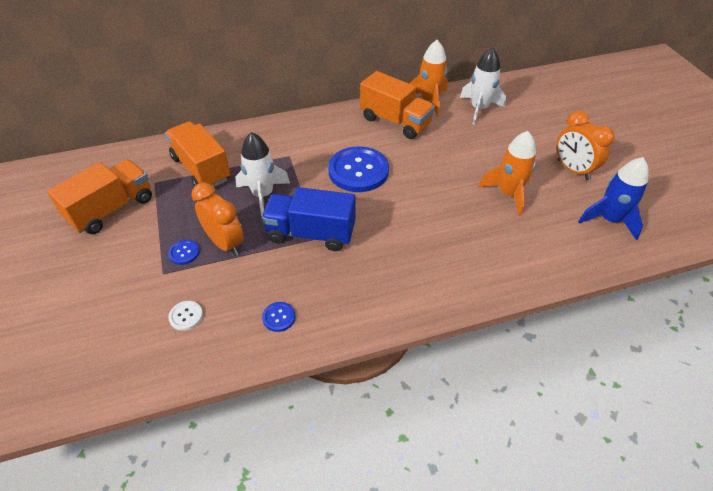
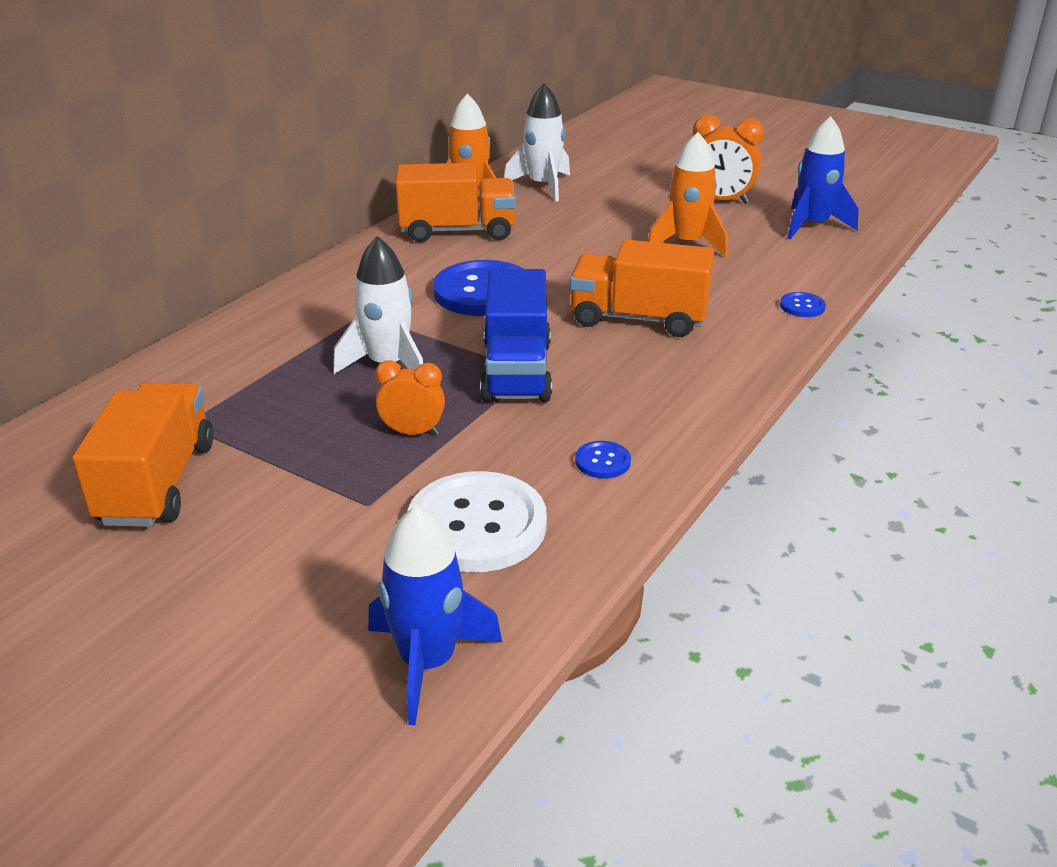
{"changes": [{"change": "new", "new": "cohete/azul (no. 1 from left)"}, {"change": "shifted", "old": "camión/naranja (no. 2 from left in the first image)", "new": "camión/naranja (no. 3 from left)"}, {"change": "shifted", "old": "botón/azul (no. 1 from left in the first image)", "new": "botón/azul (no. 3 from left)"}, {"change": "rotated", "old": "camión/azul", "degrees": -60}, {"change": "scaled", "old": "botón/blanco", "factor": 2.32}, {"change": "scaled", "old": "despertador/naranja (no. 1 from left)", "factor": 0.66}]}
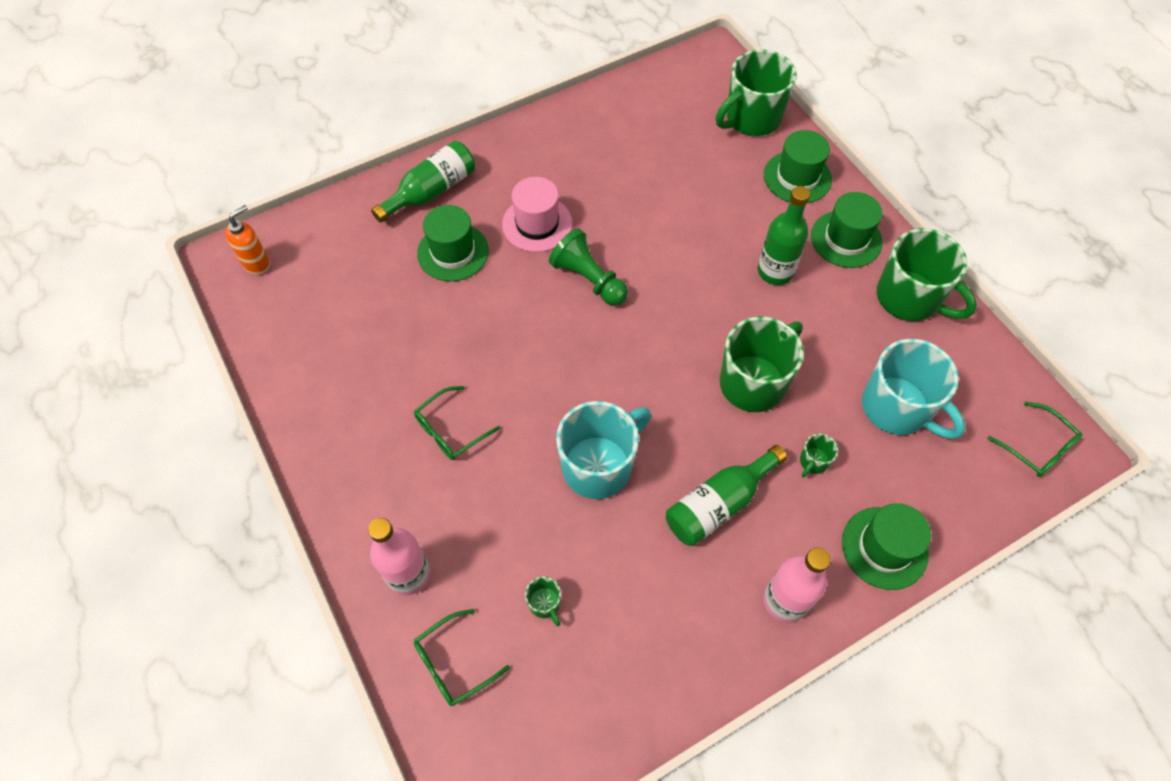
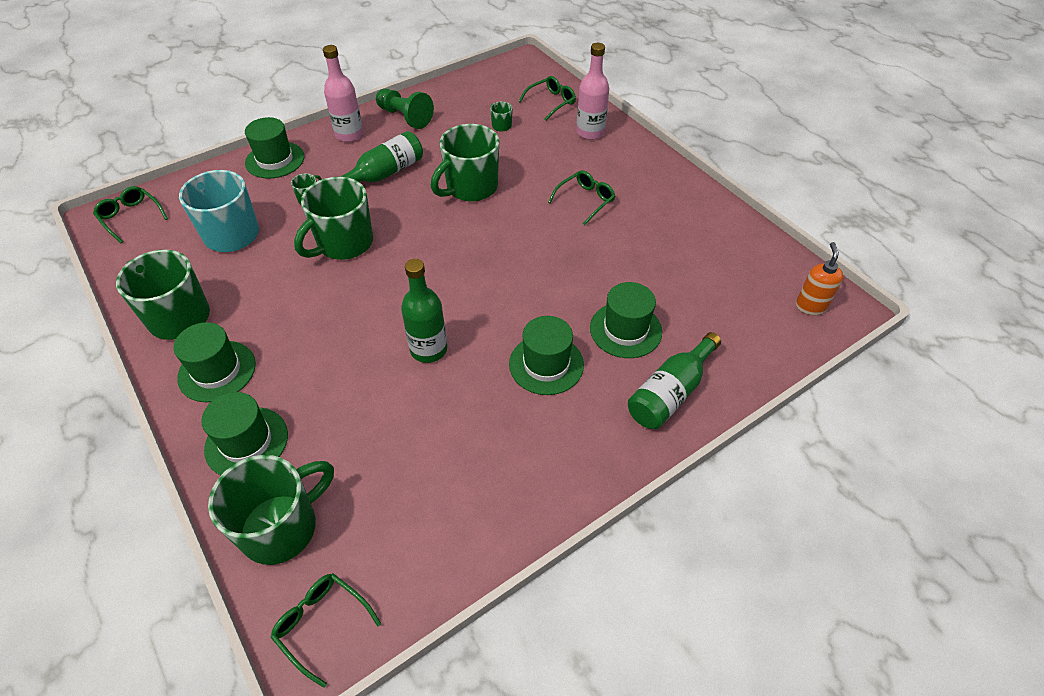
{"changes": [{"change": "new", "new": "gafas/verde (no. 2 from left)"}, {"change": "shifted", "old": "peón/verde"}, {"change": "shifted", "old": "botella/verde (no. 3 from left in the first image)", "new": "botella/verde (no. 2 from left)"}, {"change": "repainted", "old": "sombrero/rosa", "new": "sombrero/verde (no. 4 from left)"}, {"change": "repainted", "old": "taza/turquesa (no. 1 from left)", "new": "taza/verde (no. 5 from left)"}, {"change": "rotated", "old": "dispensador de jabón/naranja", "degrees": 150}]}
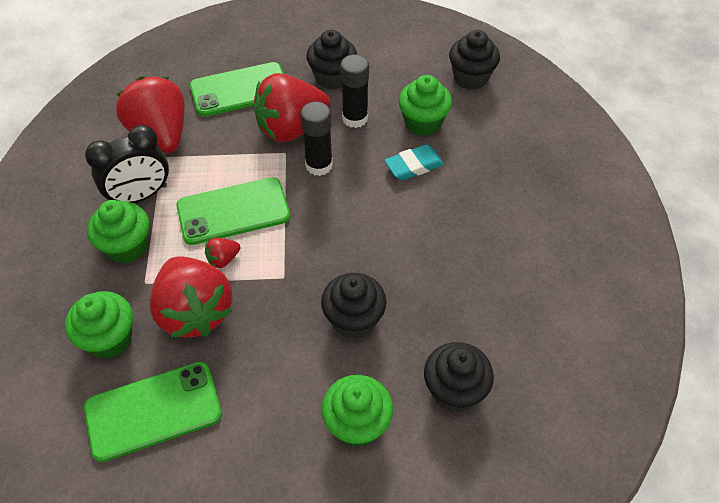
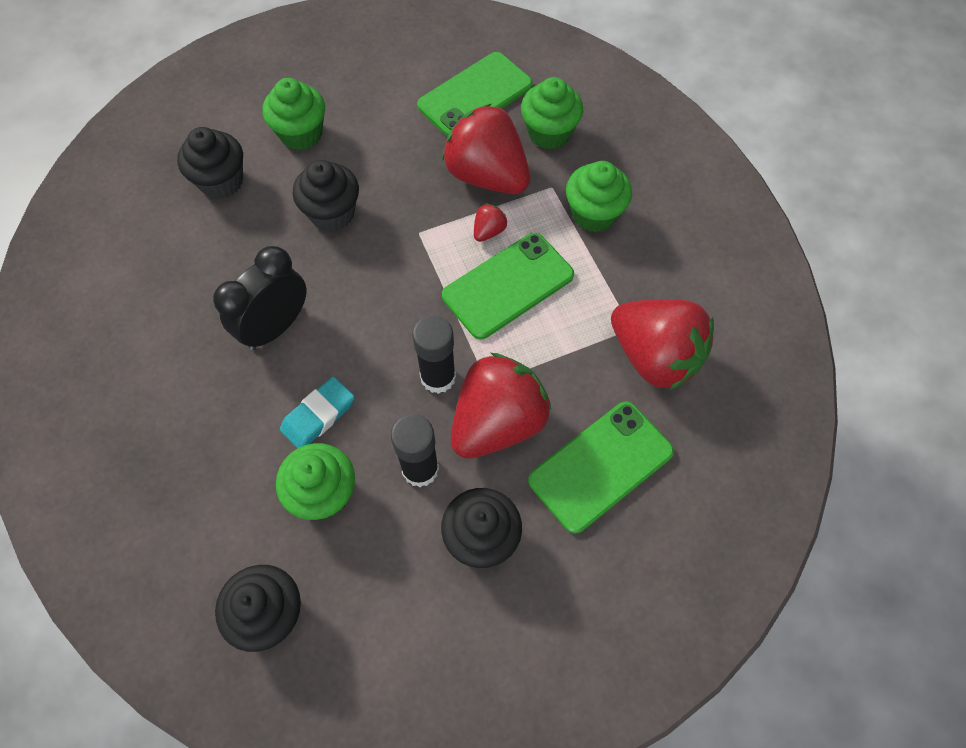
{"changes": [{"change": "shifted", "old": "despertador/negro"}]}
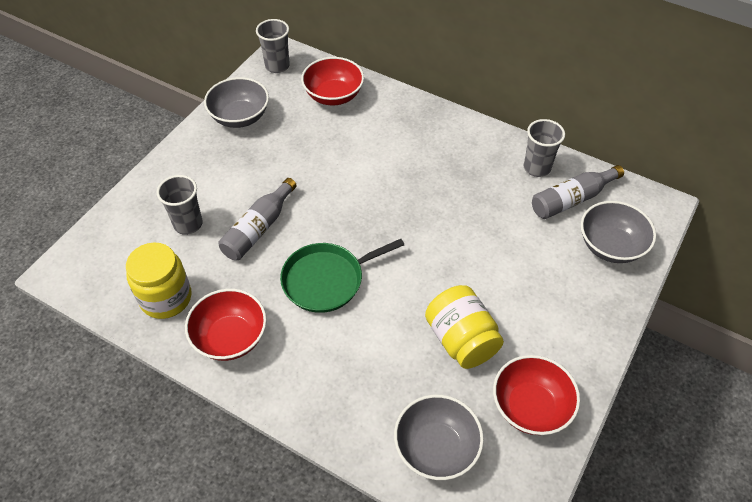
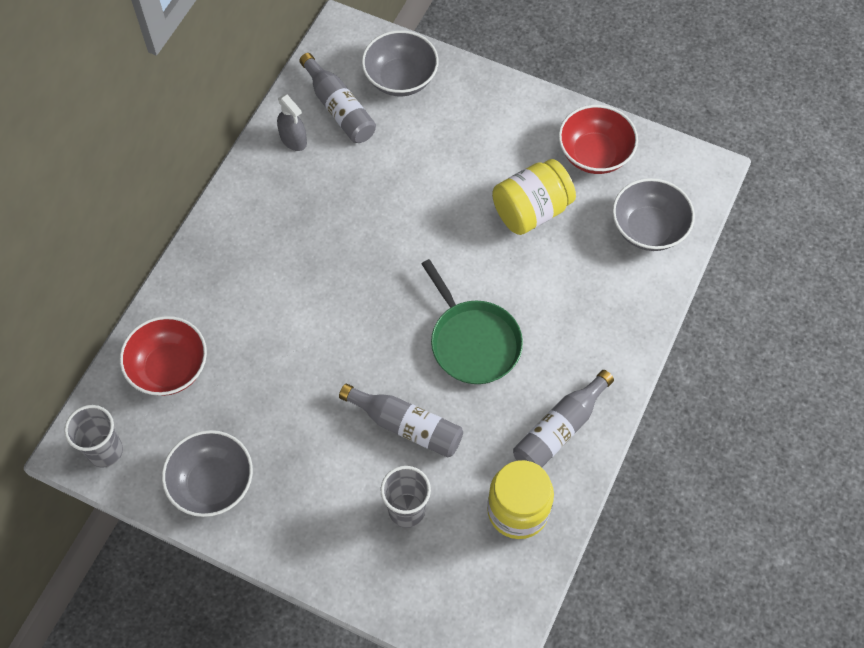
{"changes": [{"change": "swapped", "old": "cuenco/rojo (no. 1 from left)", "new": "botella/gris (no. 3 from left)"}, {"change": "swapped", "old": "vaso/gris (no. 3 from left)", "new": "pulverizador/gris"}]}
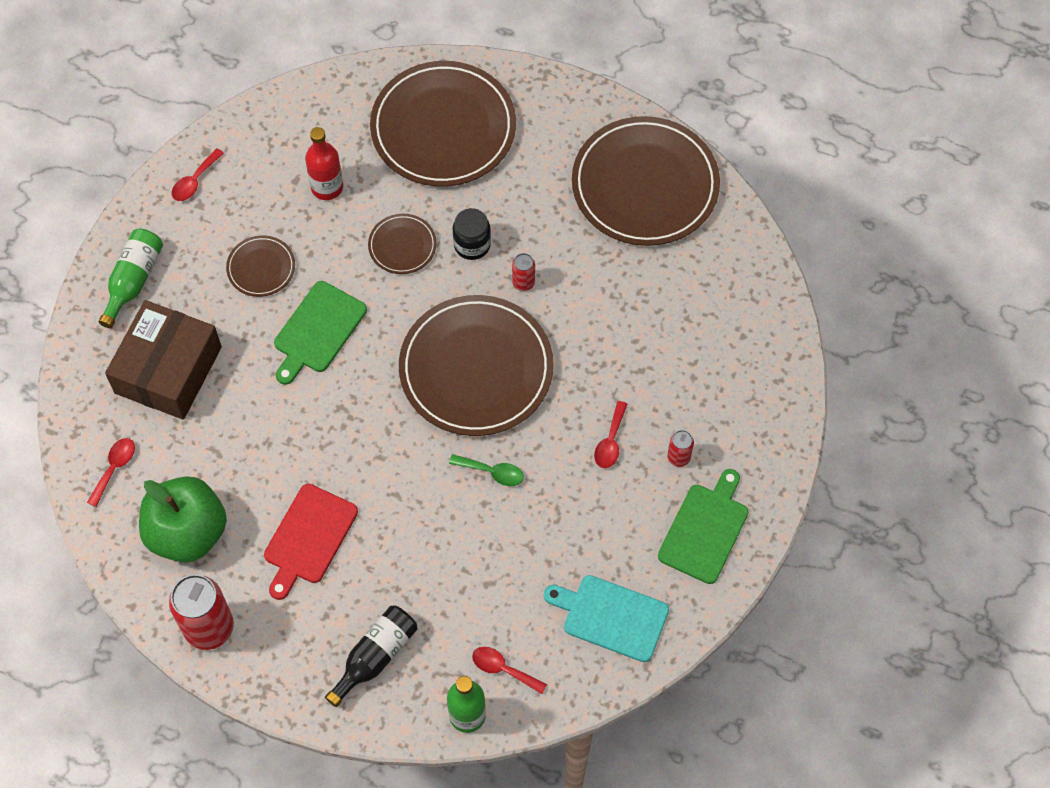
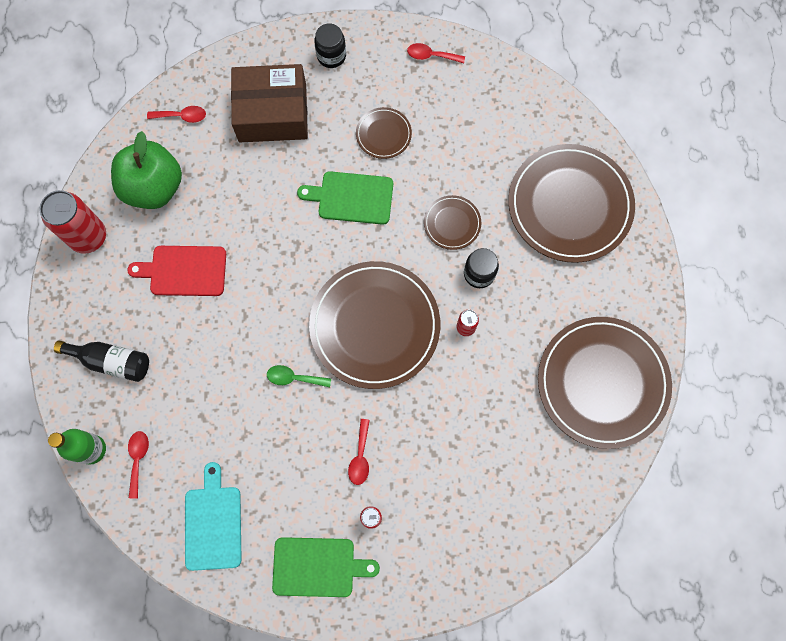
{"changes": [{"change": "gone", "old": "botella/rojo"}, {"change": "swapped", "old": "botella/verde (no. 1 from left)", "new": "tarro/negro (no. 1 from left)"}, {"change": "rotated", "old": "cuchara/verde", "degrees": 105}, {"change": "rotated", "old": "cuchara/rojo (no. 4 from left in the first image)", "degrees": -75}]}
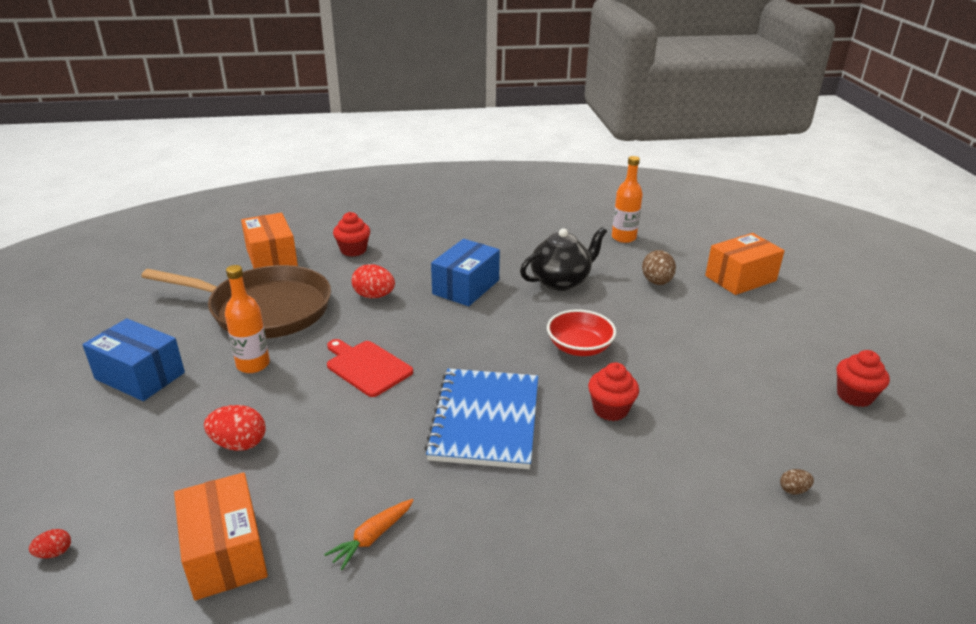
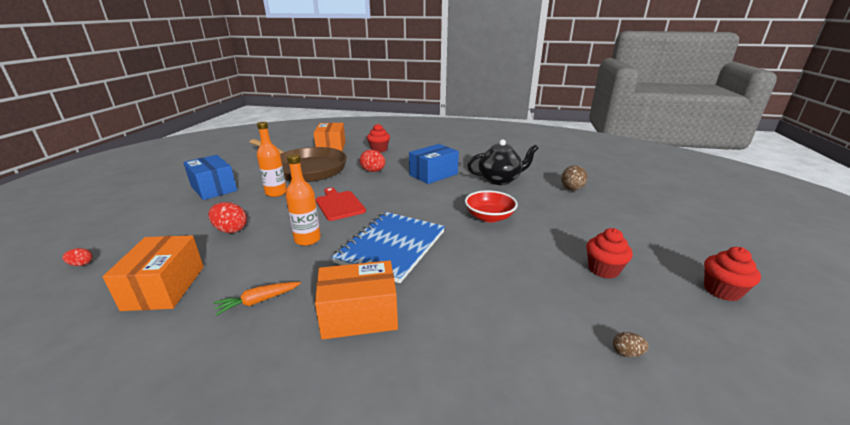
{"changes": [{"change": "shifted", "old": "magdalena/rojo (no. 2 from left)"}, {"change": "shifted", "old": "botella/naranja (no. 2 from left)"}, {"change": "shifted", "old": "caja/naranja (no. 3 from left)"}]}
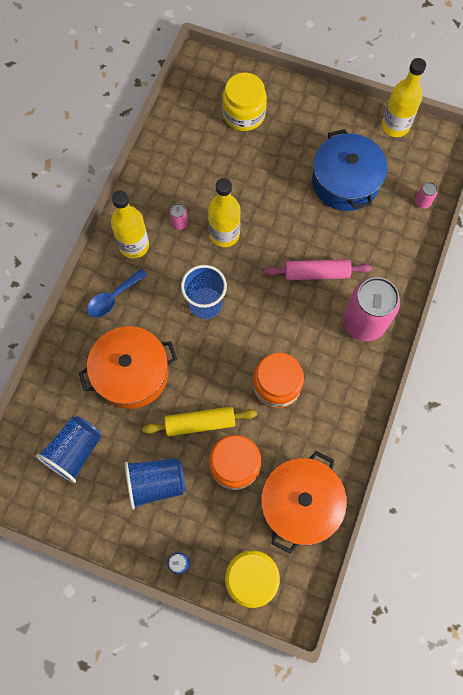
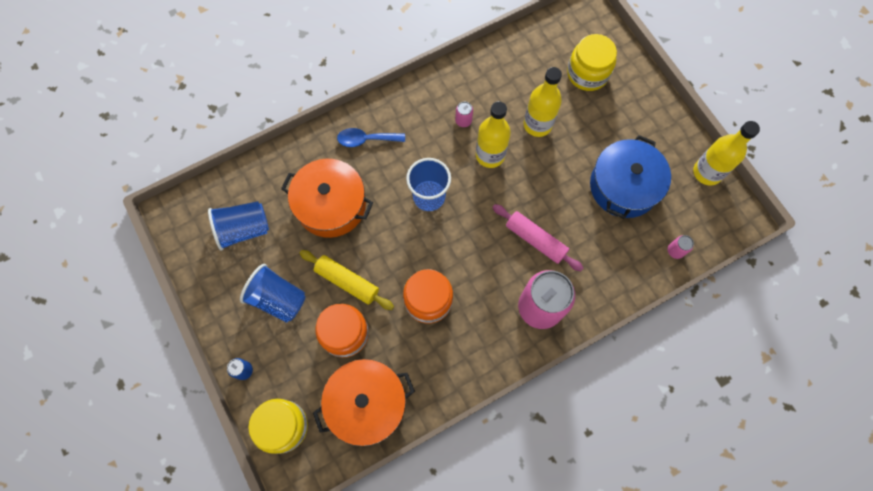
{"changes": [{"change": "shifted", "old": "botella/amarillo (no. 1 from left in the first image)", "new": "botella/amarillo (no. 2 from left)"}]}
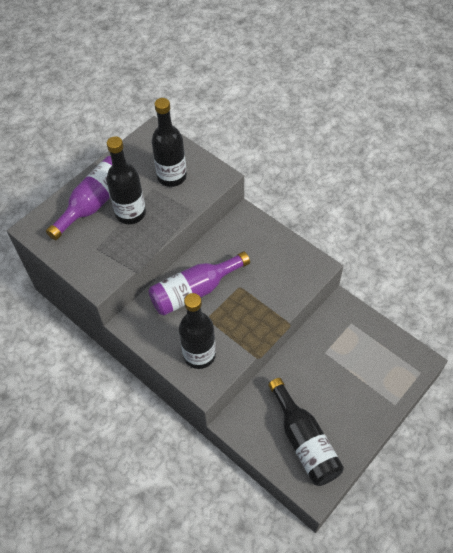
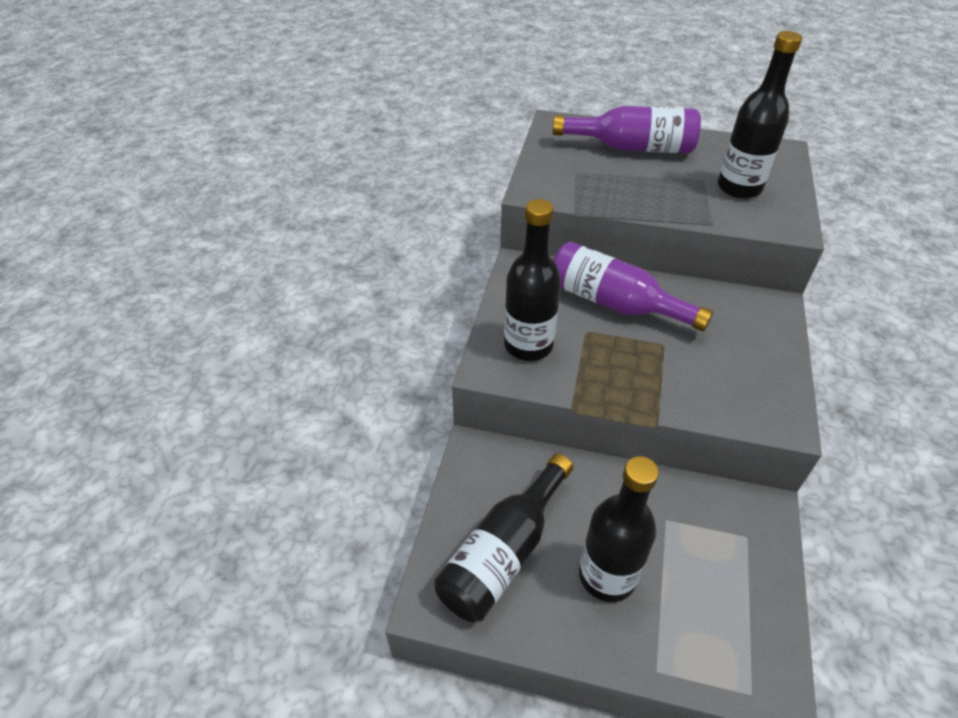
{"changes": [{"change": "shifted", "old": "botella/negro (no. 1 from left in the first image)", "new": "botella/negro (no. 3 from left)"}]}
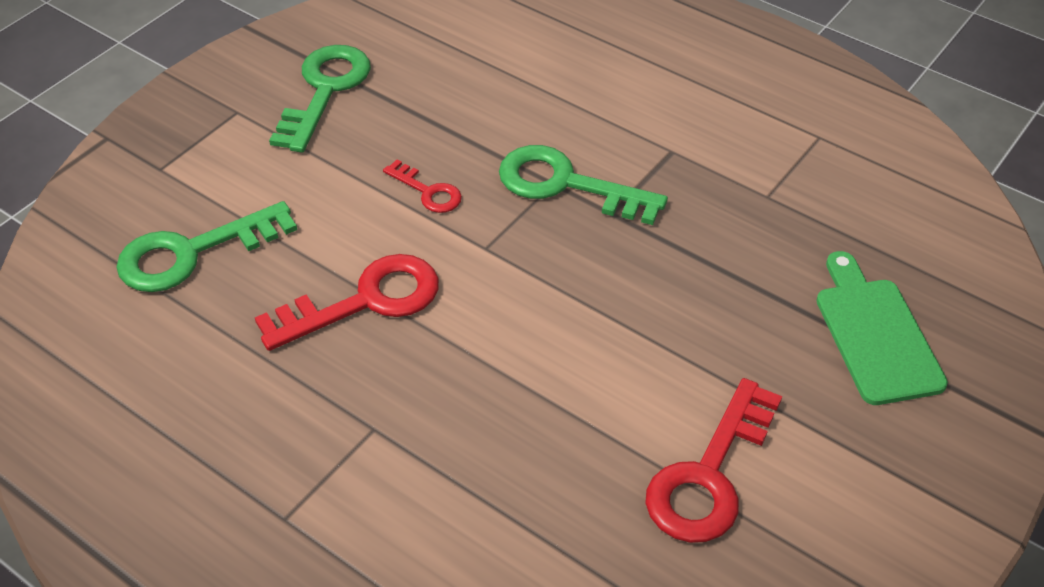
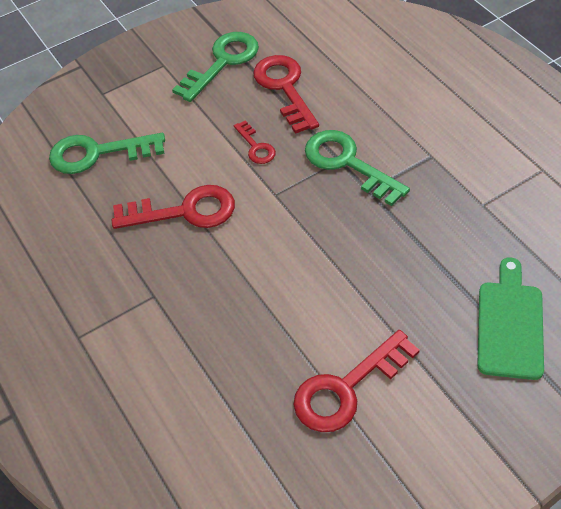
{"changes": [{"change": "new", "new": "llave/rojo (no. 3 from left)"}]}
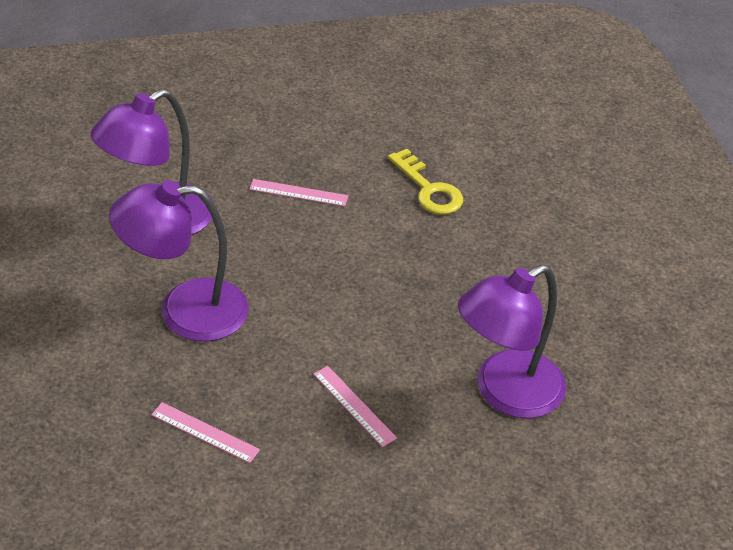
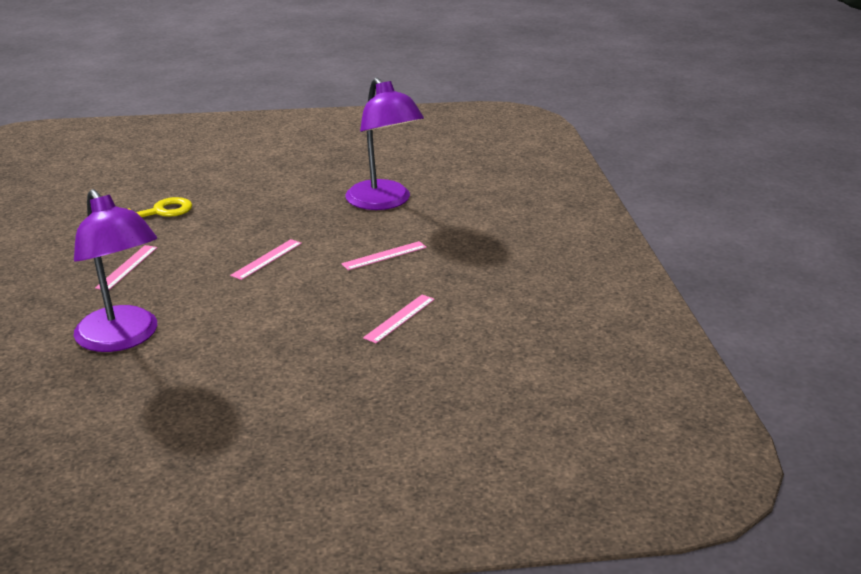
{"changes": [{"change": "gone", "old": "lámpara/morado (no. 2 from left)"}, {"change": "new", "new": "regla/rosa (no. 2 from left)"}]}
